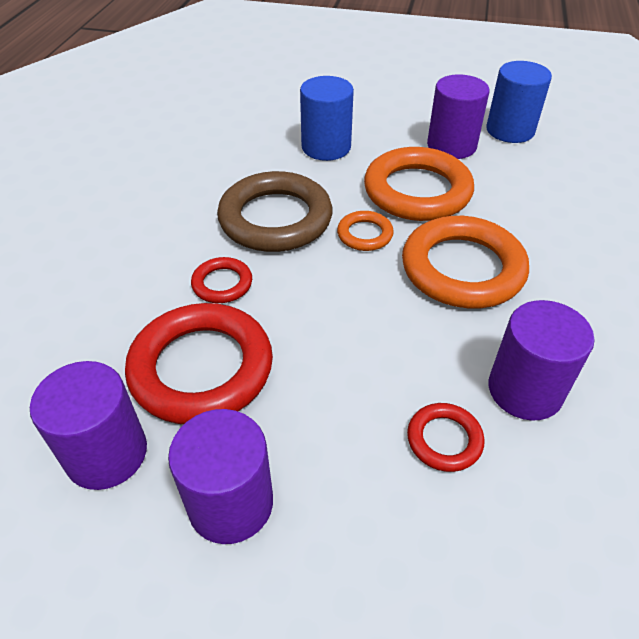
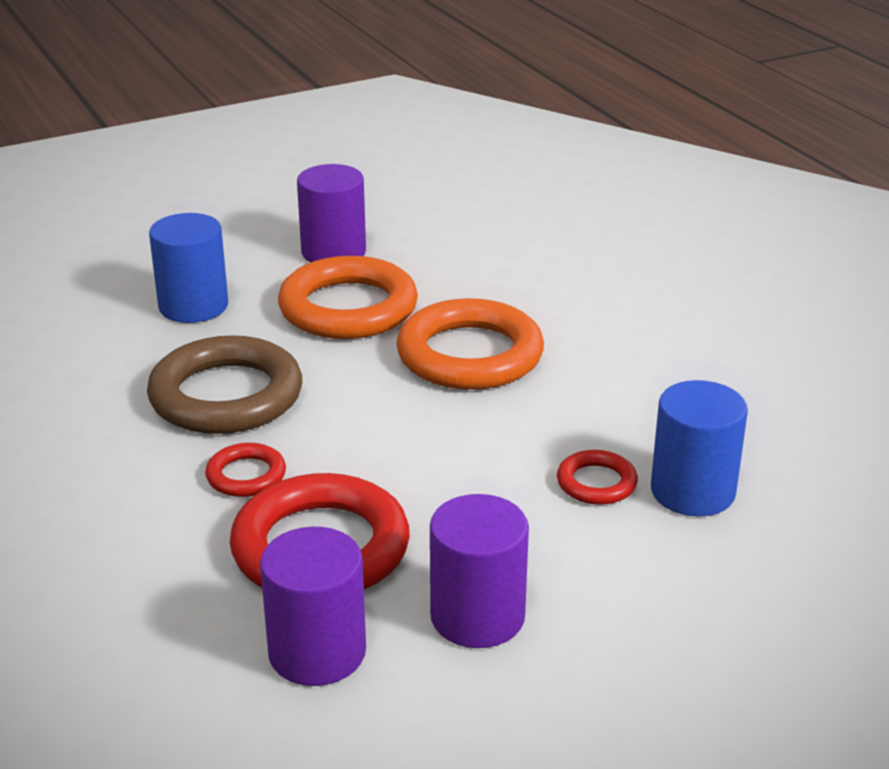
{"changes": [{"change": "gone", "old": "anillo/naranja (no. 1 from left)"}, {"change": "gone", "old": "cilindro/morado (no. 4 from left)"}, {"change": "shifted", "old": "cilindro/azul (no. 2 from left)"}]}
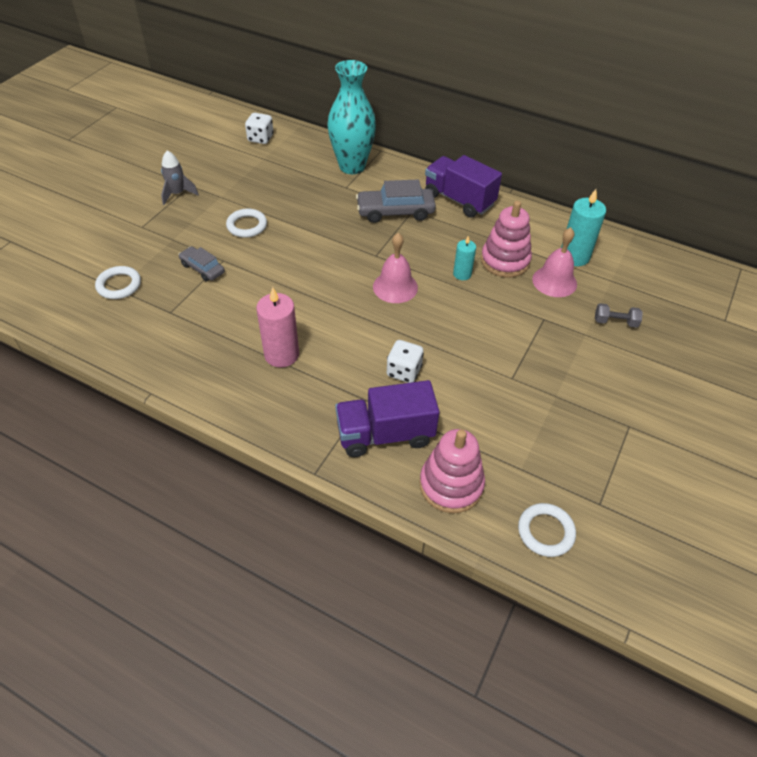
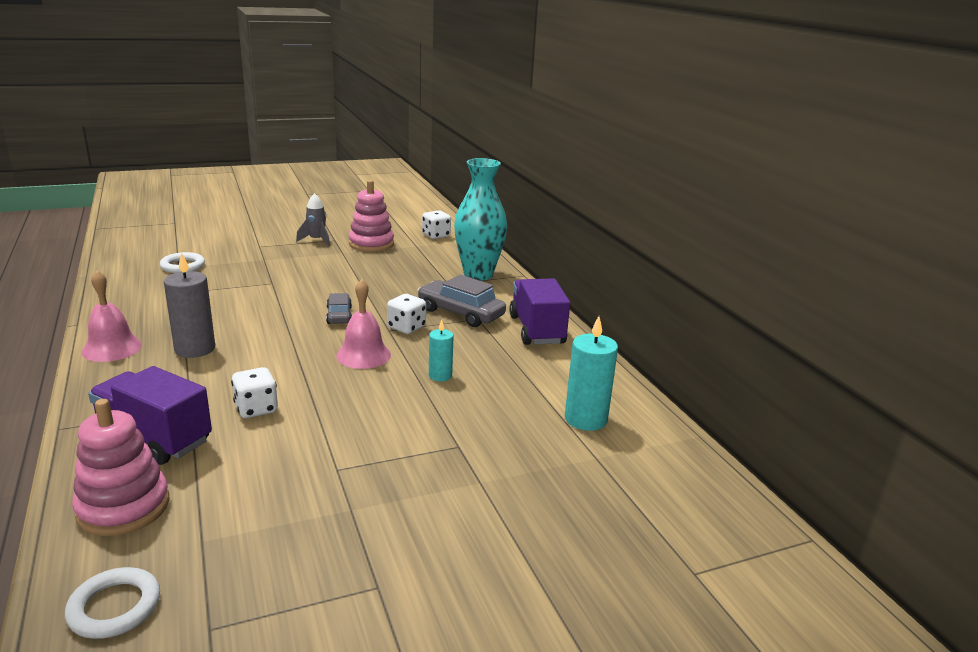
{"changes": [{"change": "gone", "old": "anillo/blanco (no. 2 from left)"}, {"change": "gone", "old": "mancuerna/gris"}, {"change": "new", "new": "dado/blanco (no. 2 from left)"}, {"change": "shifted", "old": "coche/gris (no. 1 from left)"}, {"change": "shifted", "old": "juguete apilable/rosa (no. 2 from left)"}, {"change": "shifted", "old": "campana/rosa (no. 2 from left in the first image)", "new": "campana/rosa (no. 1 from left)"}, {"change": "repainted", "old": "vela/rosa", "new": "vela/gris"}]}
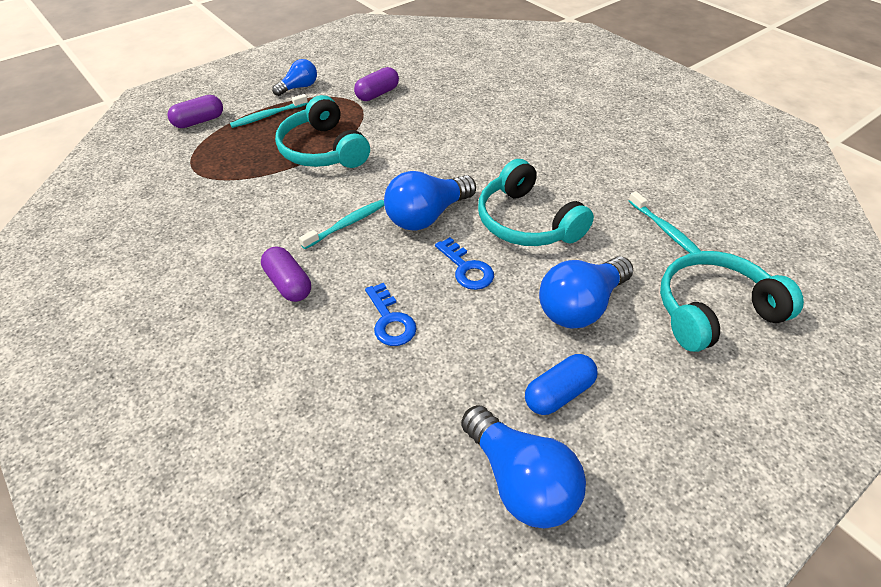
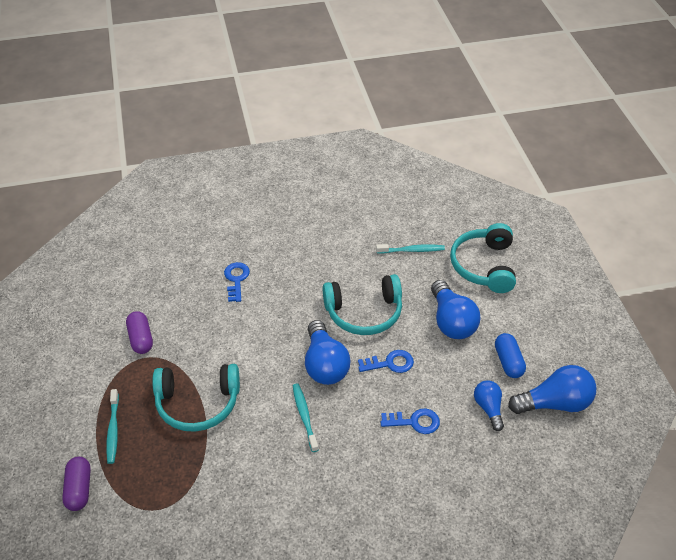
{"changes": [{"change": "gone", "old": "cápsula/morado (no. 2 from left)"}, {"change": "new", "new": "llave/azul (no. 1 from left)"}, {"change": "shifted", "old": "bombilla/azul (no. 1 from left in the first image)", "new": "bombilla/azul (no. 3 from left)"}]}
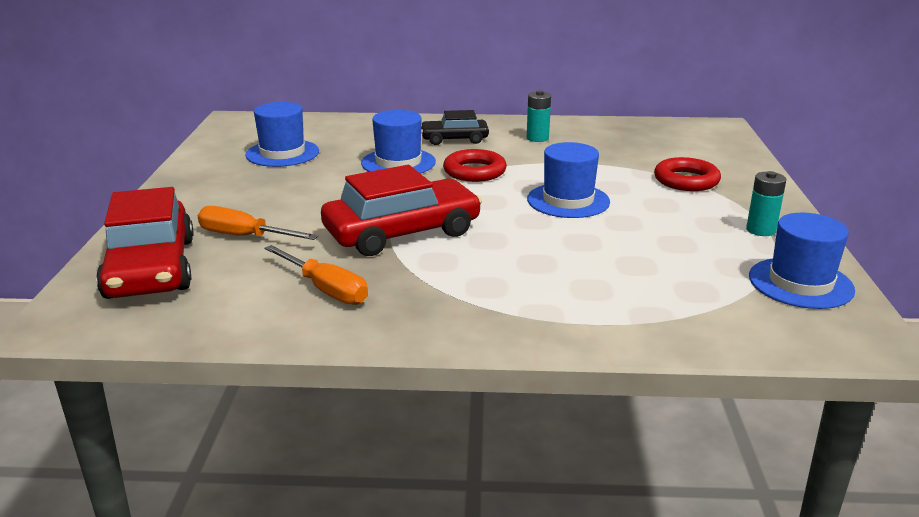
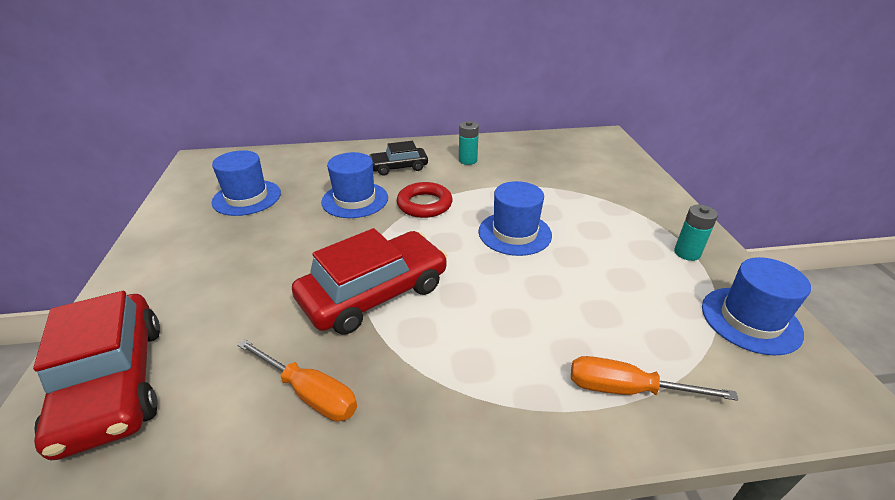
{"changes": [{"change": "gone", "old": "anillo/rojo (no. 2 from left)"}, {"change": "shifted", "old": "destornillador/naranja (no. 1 from left in the first image)", "new": "destornillador/naranja (no. 2 from left)"}]}
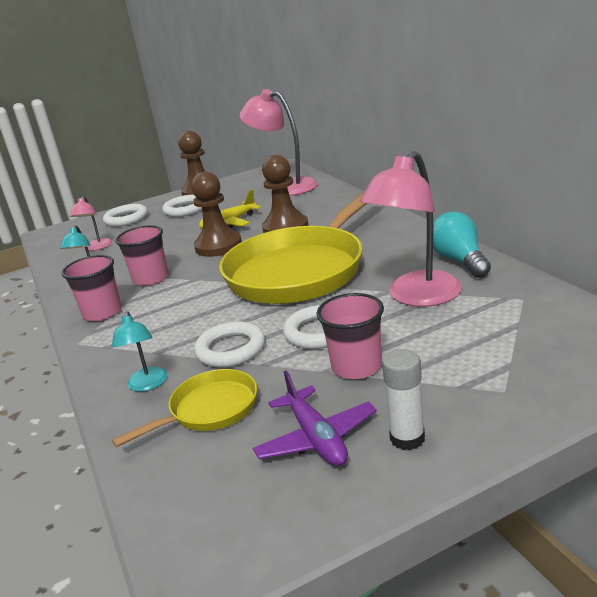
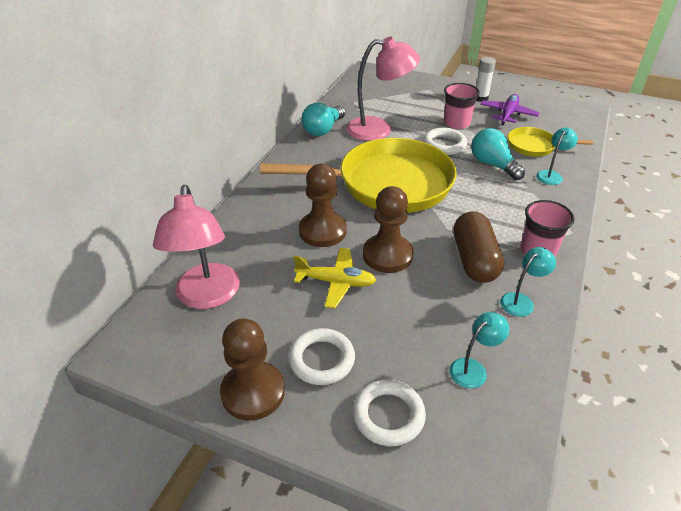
{"changes": [{"change": "swapped", "old": "vaso/rosa (no. 2 from left)", "new": "cápsula/marrón"}, {"change": "swapped", "old": "anillo/blanco (no. 3 from left)", "new": "bombilla/turquesa (no. 2 from left)"}, {"change": "repainted", "old": "lámpara/rosa (no. 1 from left)", "new": "lámpara/turquesa (no. 1 from left)"}]}
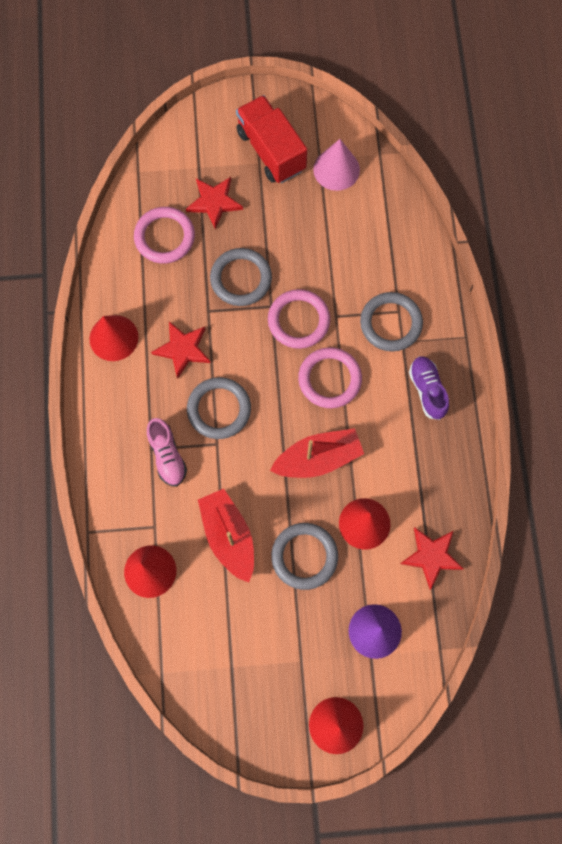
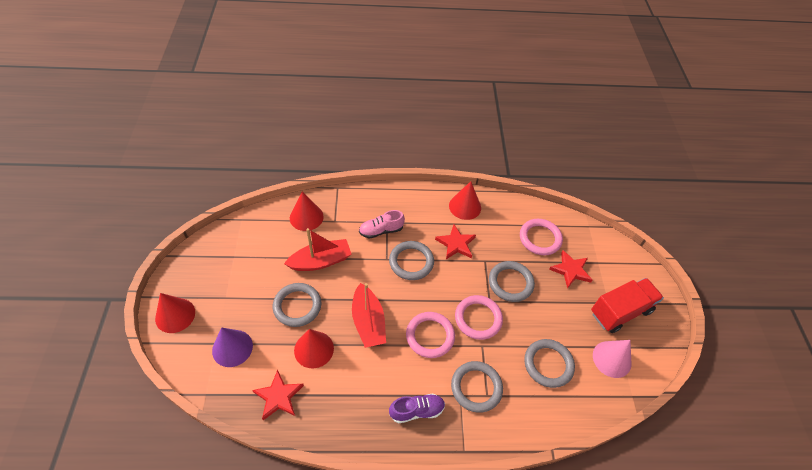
{"changes": [{"change": "new", "new": "anillo/gris (no. 5 from left)"}]}
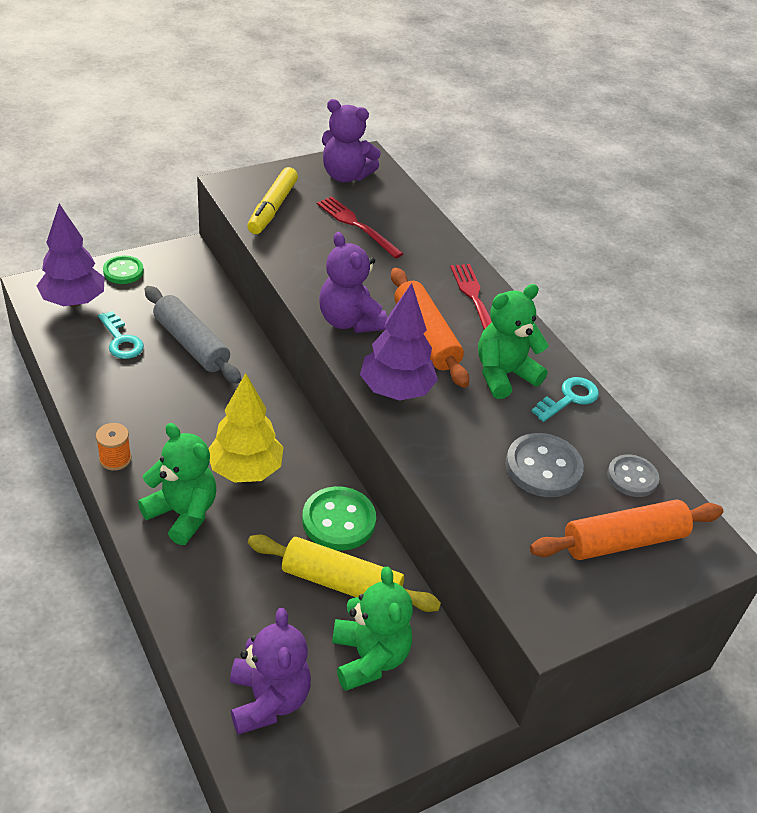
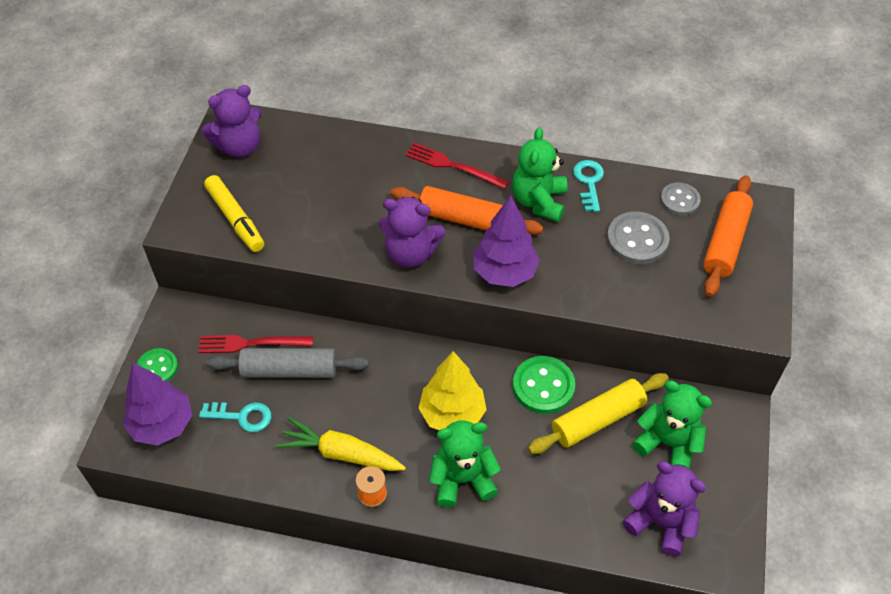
{"changes": [{"change": "new", "new": "zanahoria/amarillo"}, {"change": "shifted", "old": "tenedor/rojo (no. 1 from left)"}]}
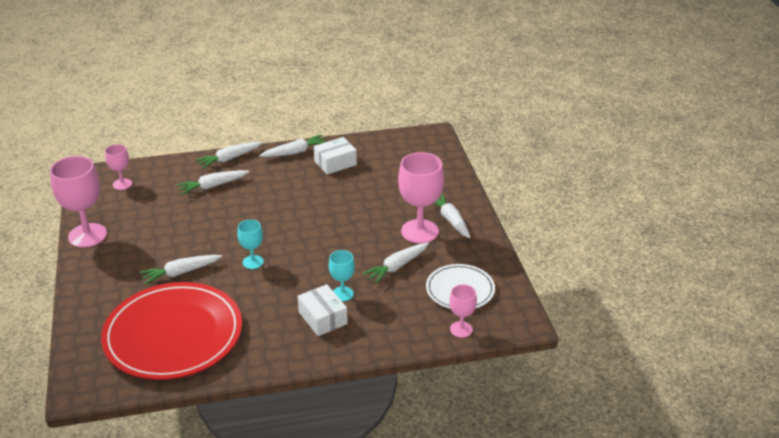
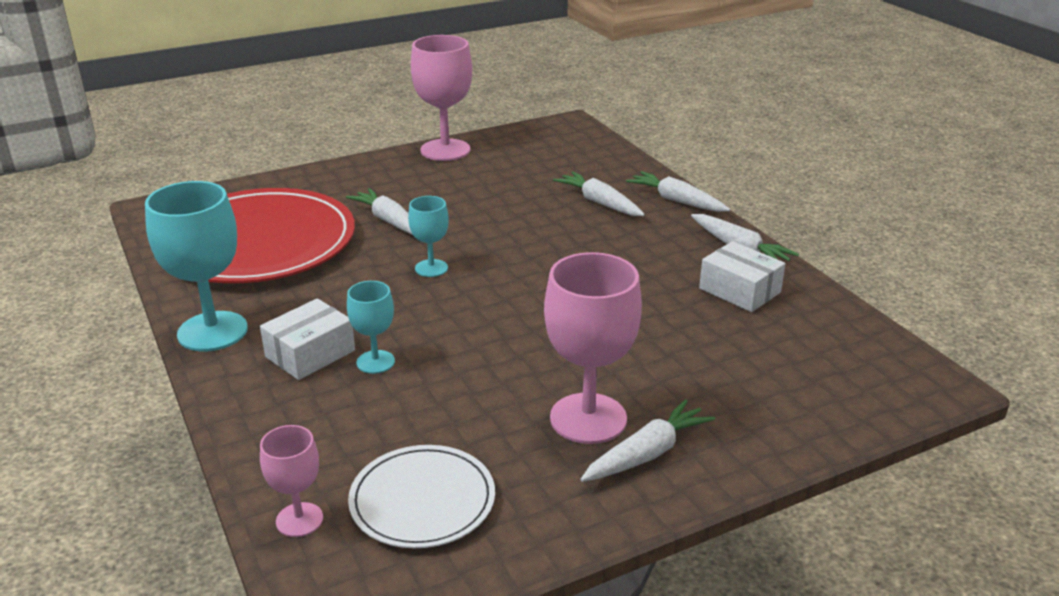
{"changes": [{"change": "gone", "old": "copa/rosa (no. 2 from left)"}, {"change": "gone", "old": "zanahoria/blanco (no. 5 from left)"}, {"change": "new", "new": "copa/turquesa (no. 1 from left)"}]}
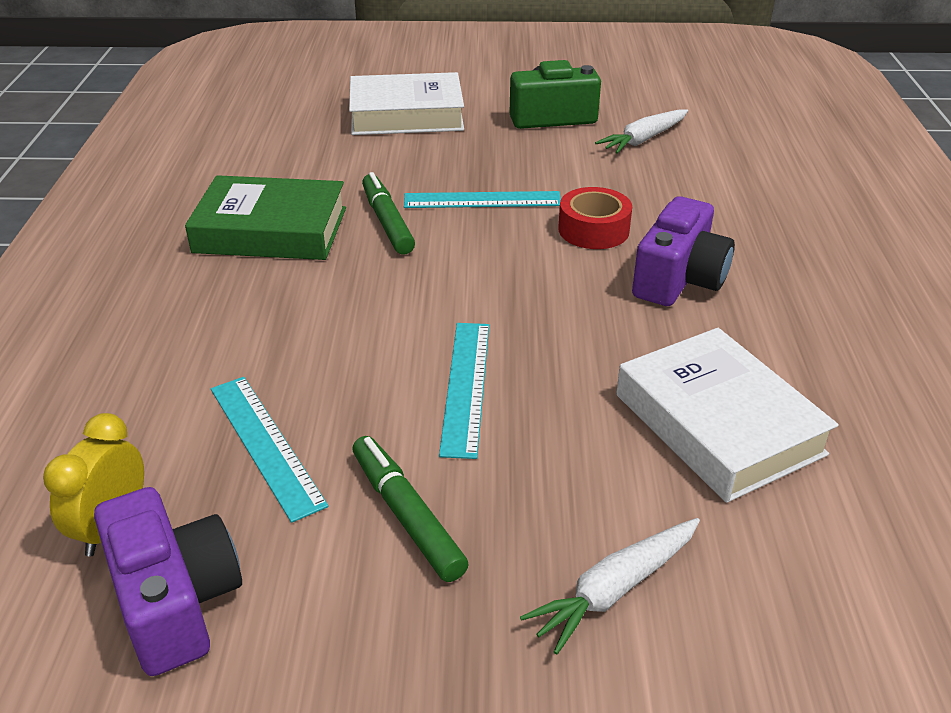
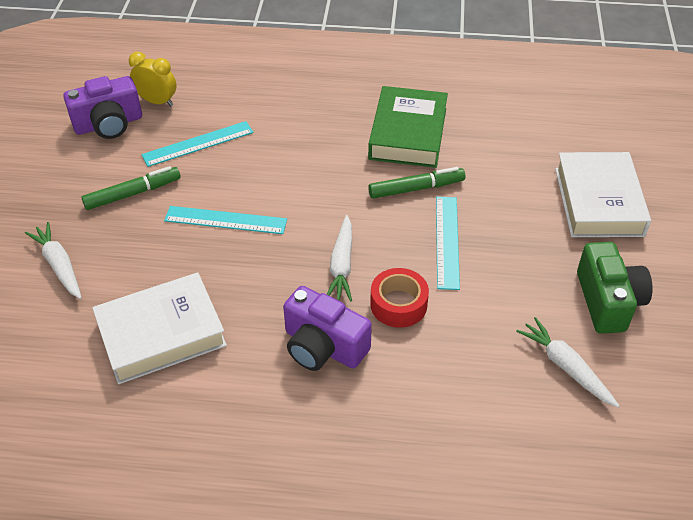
{"changes": [{"change": "new", "new": "zanahoria/blanco (no. 2 from left)"}]}
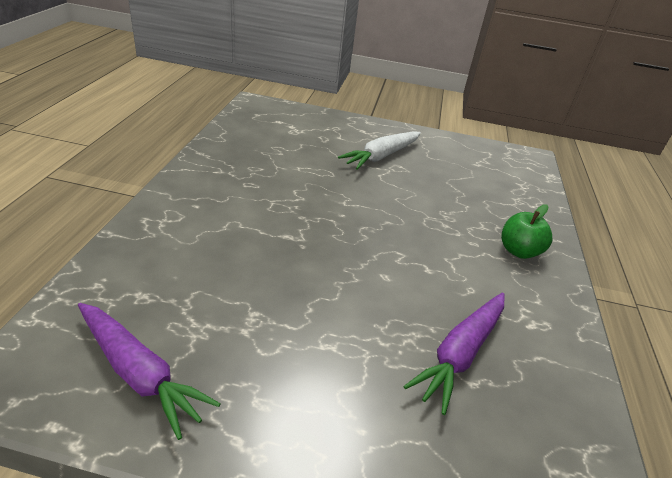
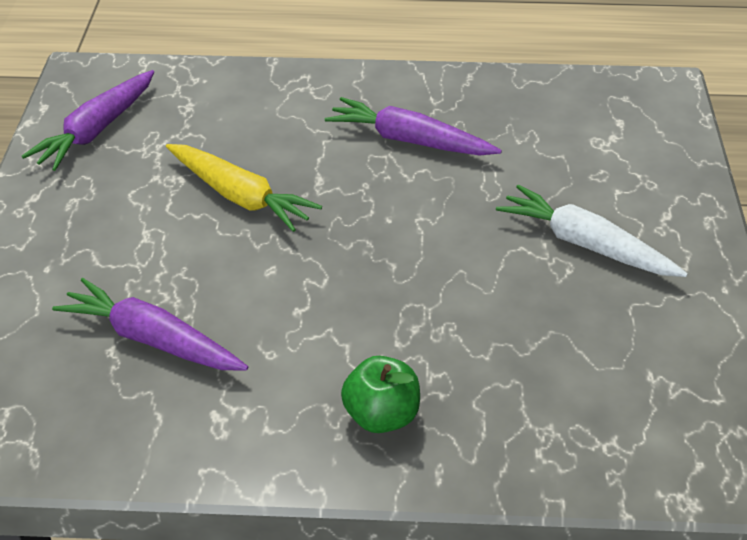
{"changes": [{"change": "new", "new": "zanahoria/amarillo"}, {"change": "new", "new": "zanahoria/morado (no. 3 from left)"}]}
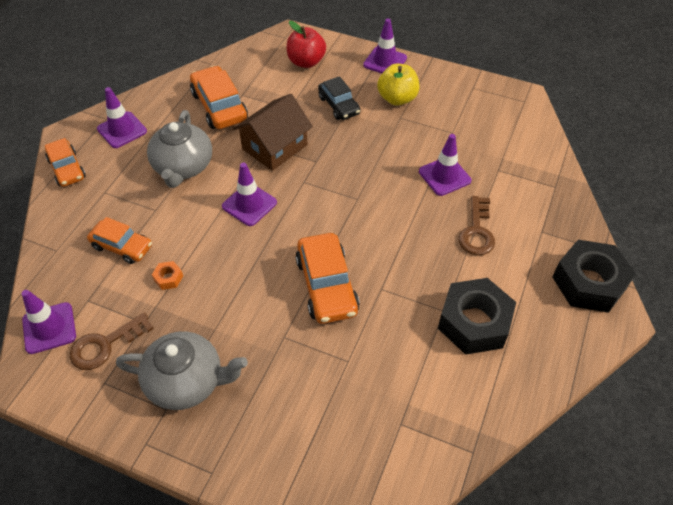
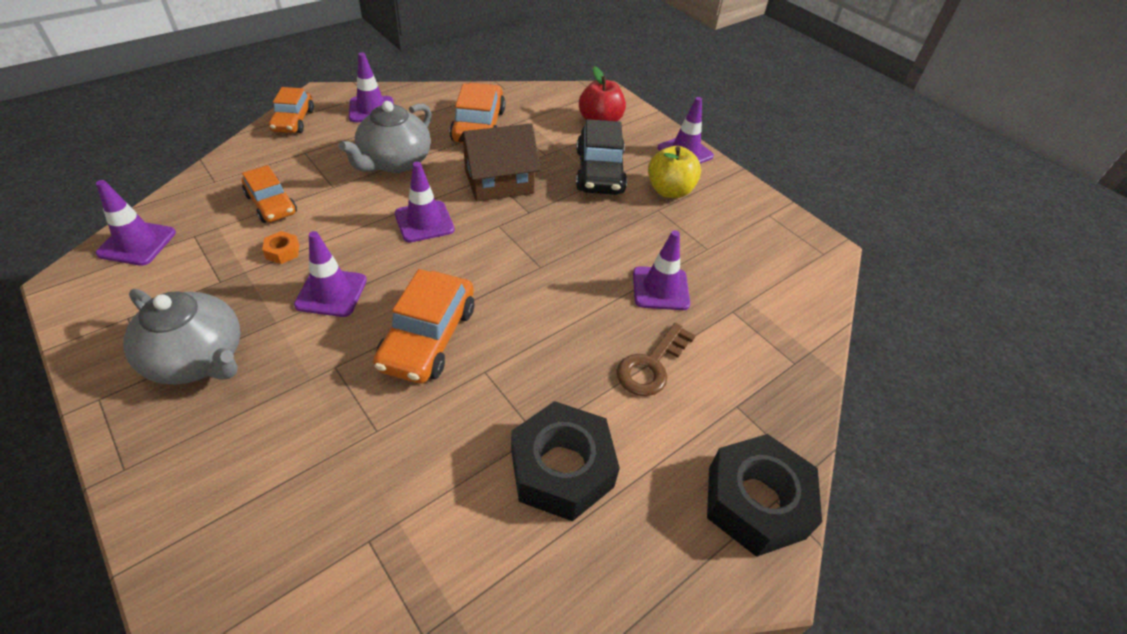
{"changes": [{"change": "gone", "old": "llave/marrón (no. 1 from left)"}, {"change": "new", "new": "cono de tráfico/morado (no. 2 from left)"}, {"change": "scaled", "old": "coche/negro", "factor": 1.51}]}
